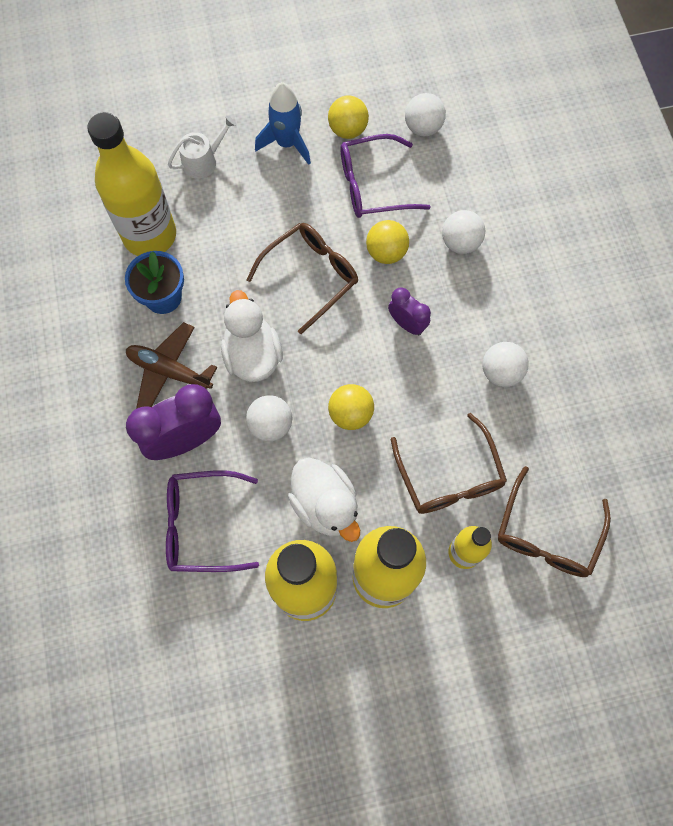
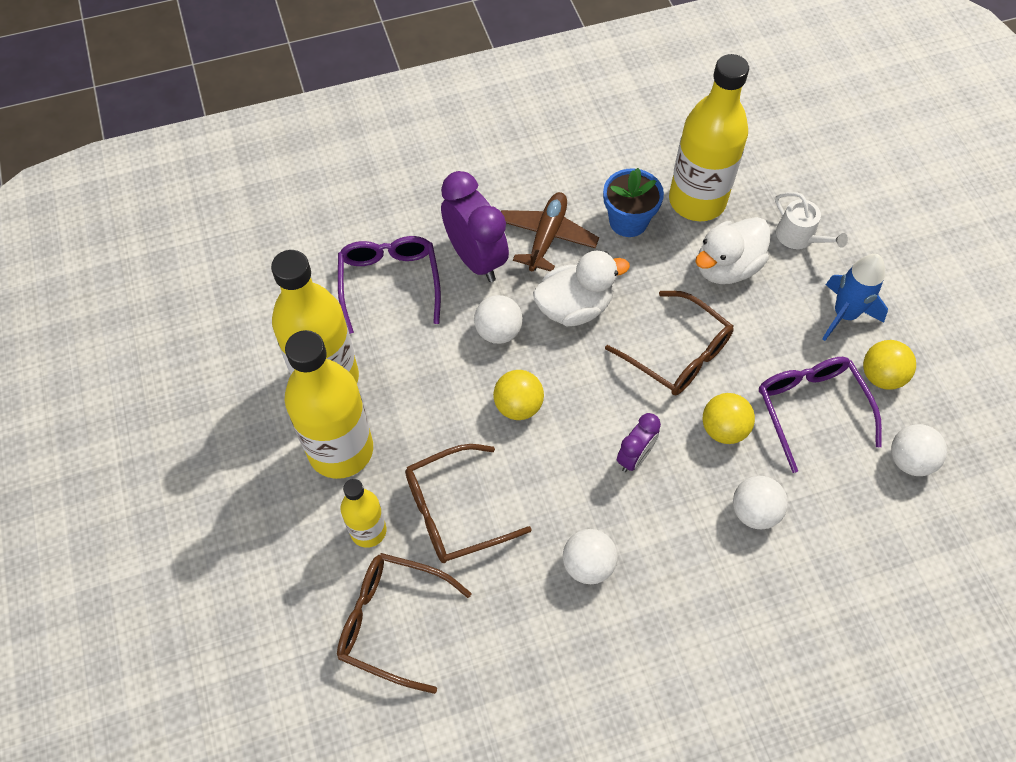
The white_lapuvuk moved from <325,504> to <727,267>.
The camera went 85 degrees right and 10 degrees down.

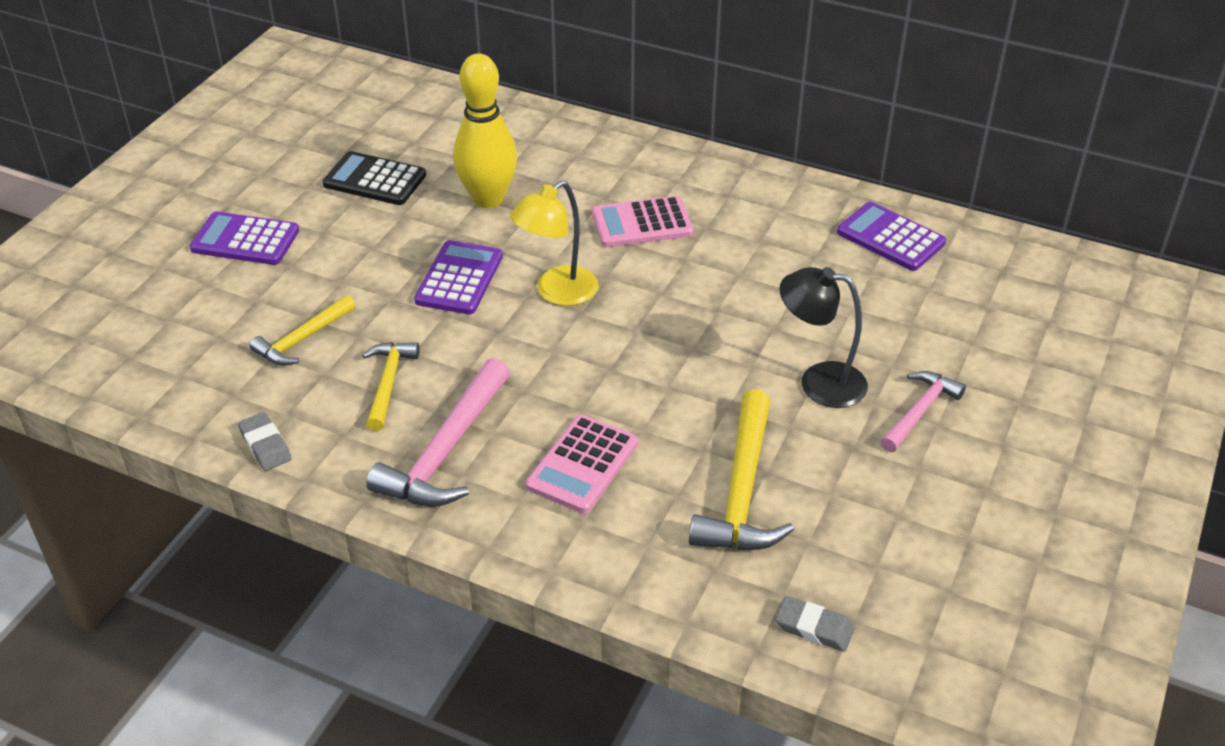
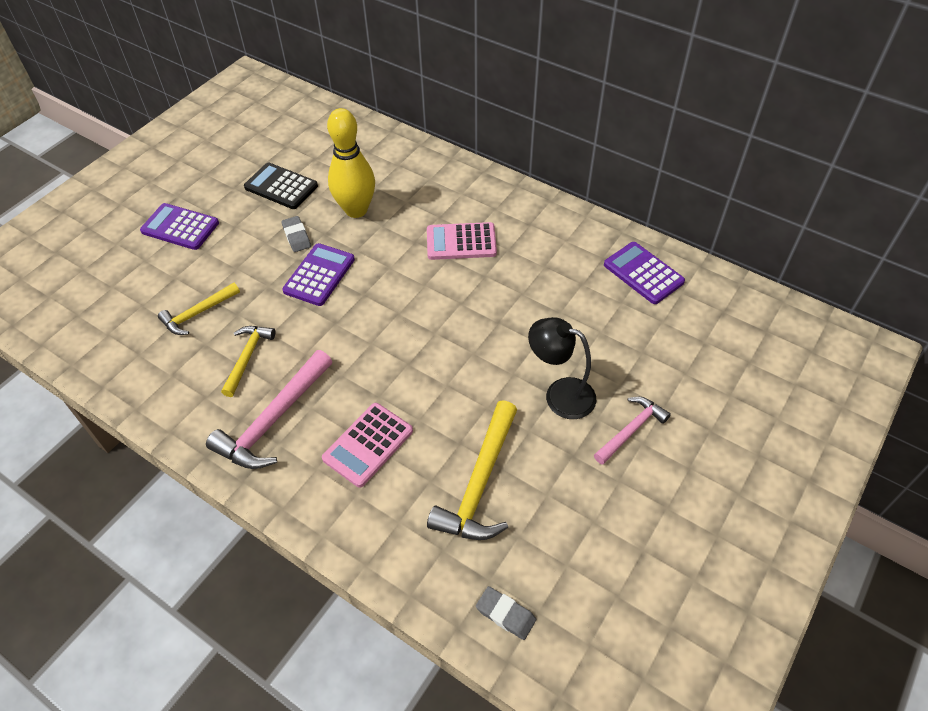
The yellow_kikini at <557,293> disappeared.
The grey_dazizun moved from <265,445> to <296,236>.
The camera went 10 degrees right and 10 degrees up.

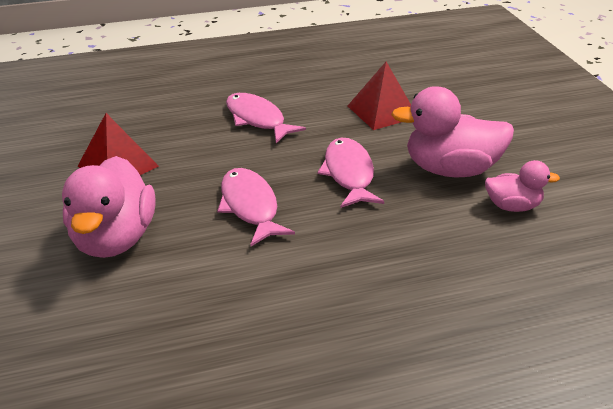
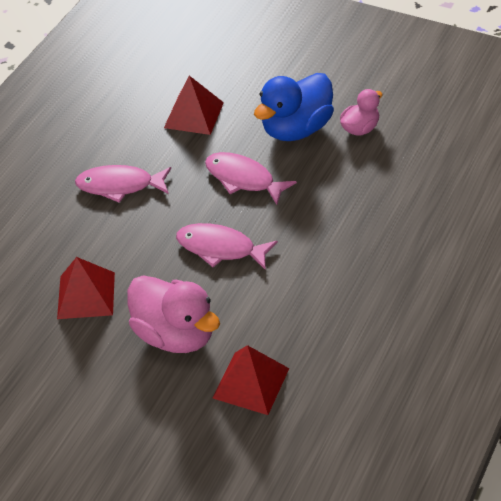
The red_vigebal at <251,383> appeared.
The pink_lapuvuk at <450,169> became the blue_lapuvuk at <296,129>.
The camera went 45 degrees left and 10 degrees up.

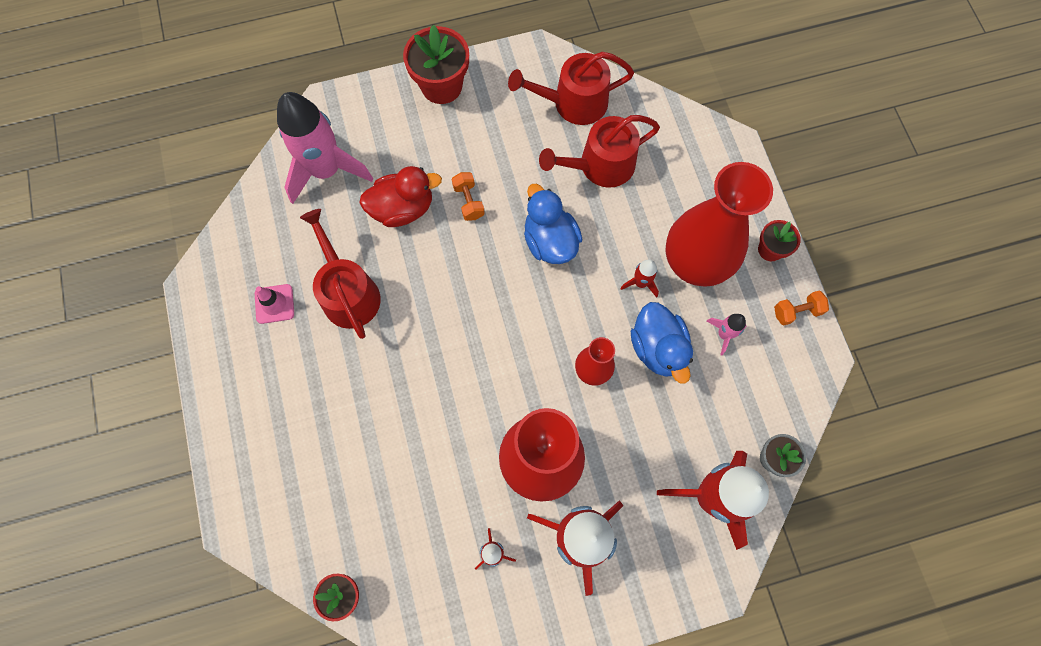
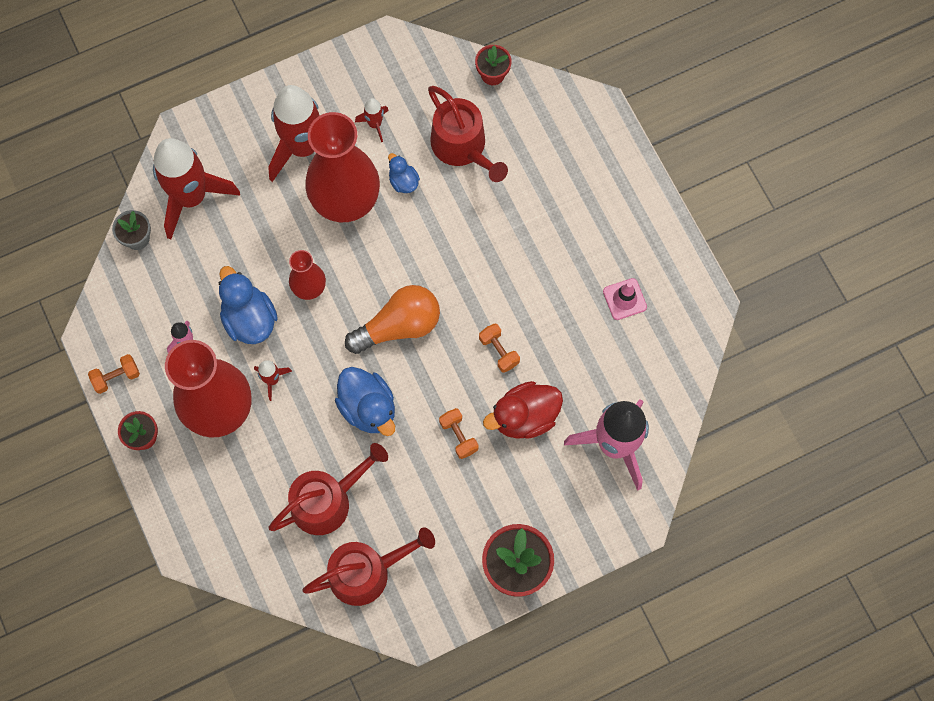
The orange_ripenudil at <399,326> appeared.
The blue_lapuvuk at <403,181> appeared.
The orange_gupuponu at <499,351> appeared.
The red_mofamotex moved from <348,293> to <462,147>.
The camera went 170 degrees right and 0 degrees up.

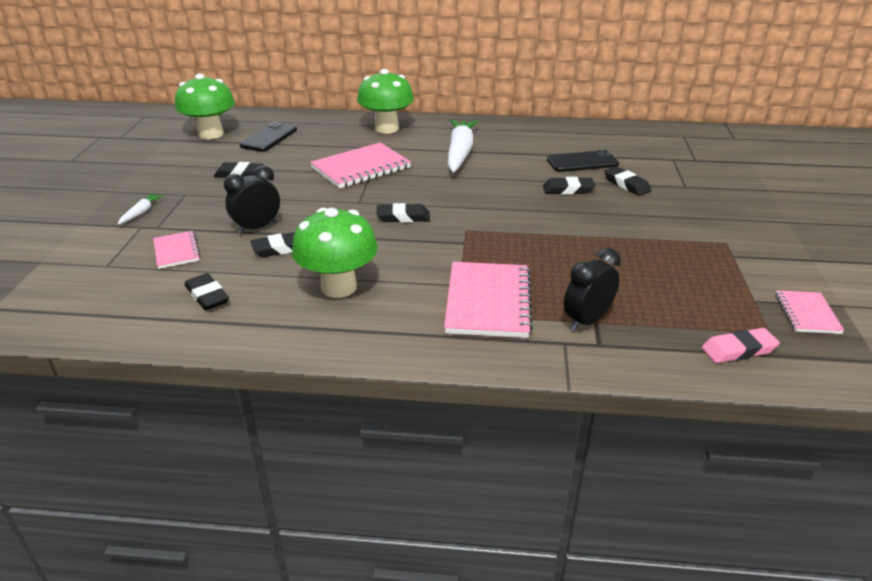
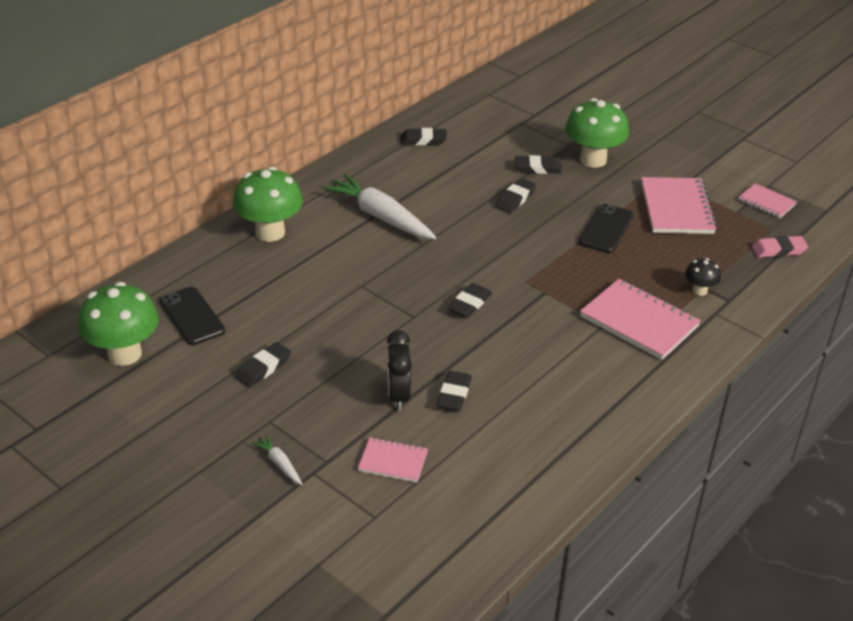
The black_dazizun moved from <207,296> to <423,140>.
The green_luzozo moved from <338,287> to <593,160>.
The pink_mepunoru moved from <361,168> to <676,208>.
The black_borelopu moved from <582,162> to <606,229>.
The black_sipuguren at <586,321> was replaced by the black_luzozo at <699,290>.
The pink_dazizun at <738,350> turned 60 degrees clockwise.
The camera went 55 degrees left and 5 degrees up.

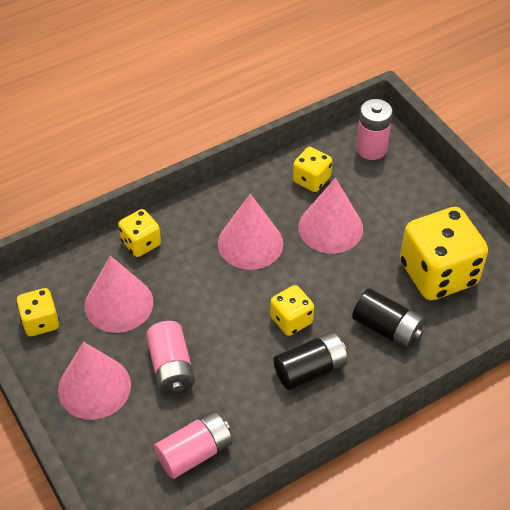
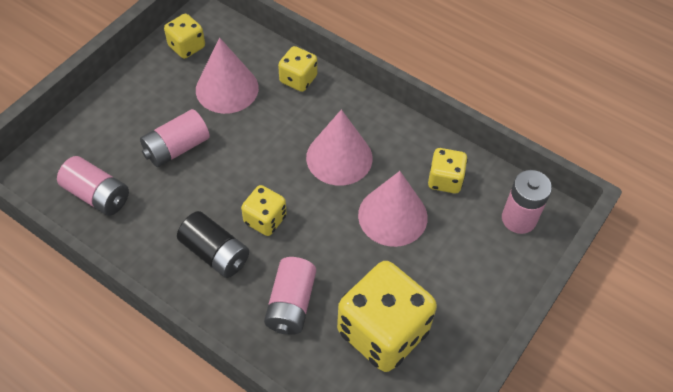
The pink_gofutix at <94,387> disappeared.
The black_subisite at <387,328> became the pink_subisite at <291,304>.
The camera went 65 degrees right and 5 degrees up.

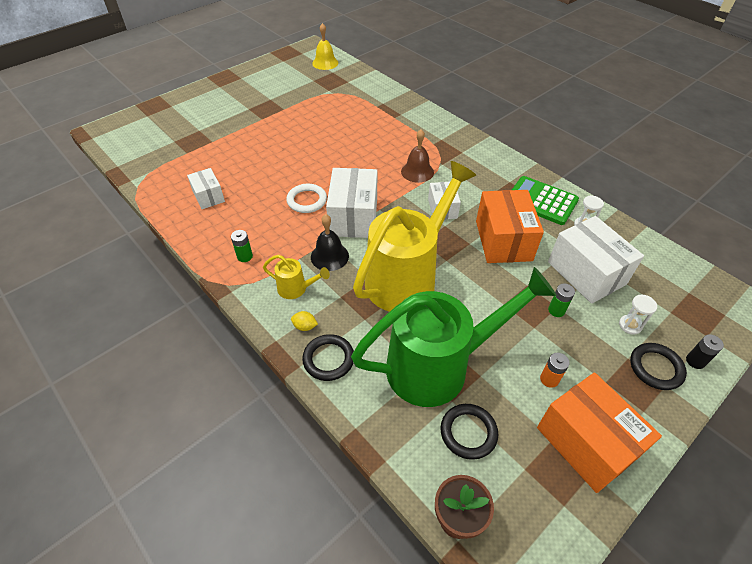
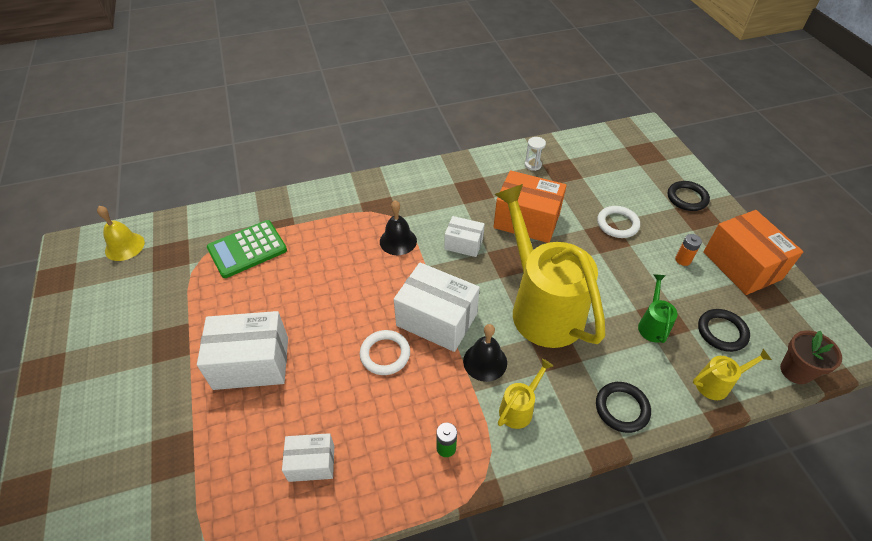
The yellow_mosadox at <305,326> disappeared.
The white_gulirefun at <630,325> disappeared.
The black_subisite at <695,361> disappeared.
The yellow_mofamotex at <717,384> appeared.
The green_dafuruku moved from <541,201> to <247,249>.
The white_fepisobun moved from <586,273> to <251,363>.
The green_subisite at <556,310> was replaced by the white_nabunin at <617,224>.
The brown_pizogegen at <417,171> became the black_pizogegen at <398,241>.
The orange_fepisobun at <586,442> turned 75 degrees clockwise.
The green_mofamotex at <439,366> changed to 0.41 times the size.
The camera went 65 degrees left and 0 degrees up.

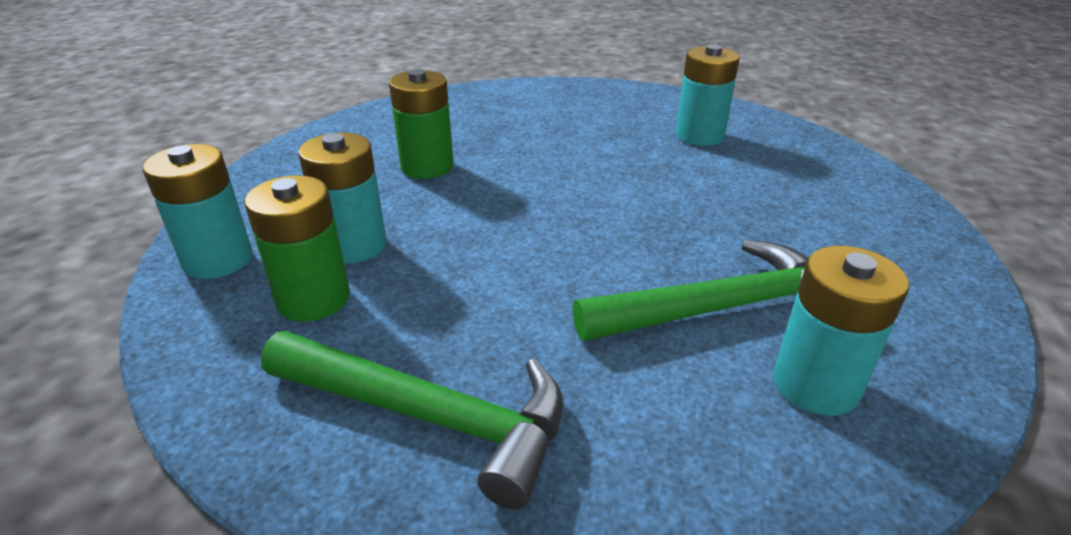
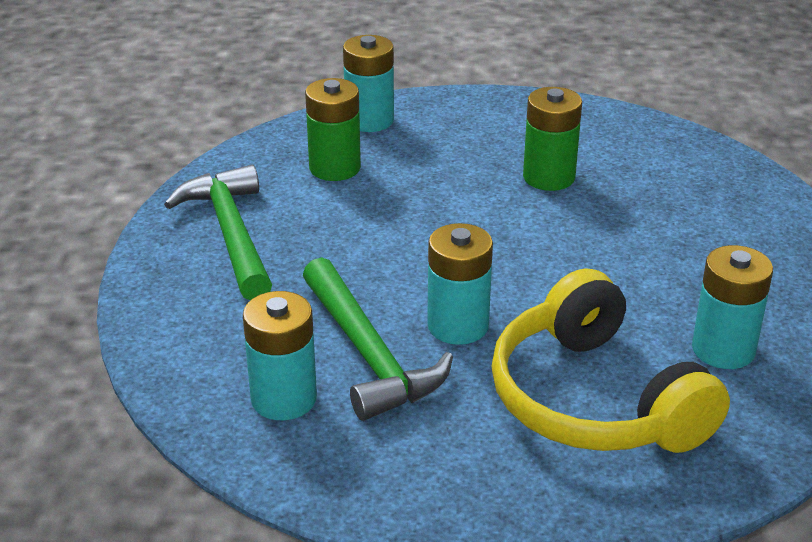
The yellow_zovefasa at <594,400> appeared.
The turquoise_subisite moved from <354,246> to <458,326>.
The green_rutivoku at <429,417> turned 150 degrees clockwise.
The camera went 80 degrees right and 0 degrees up.

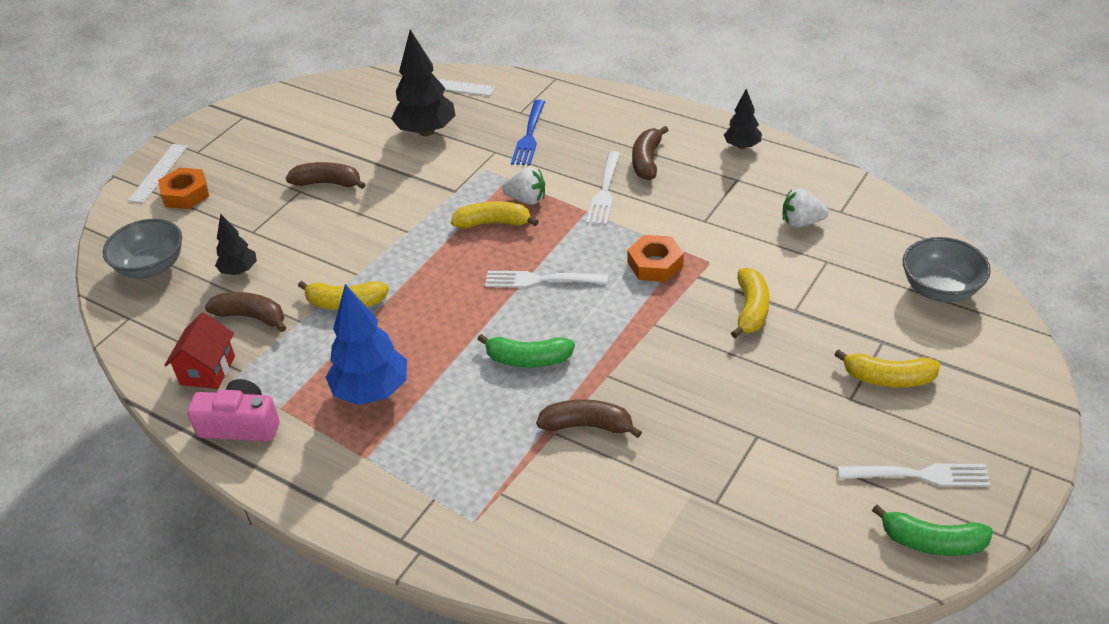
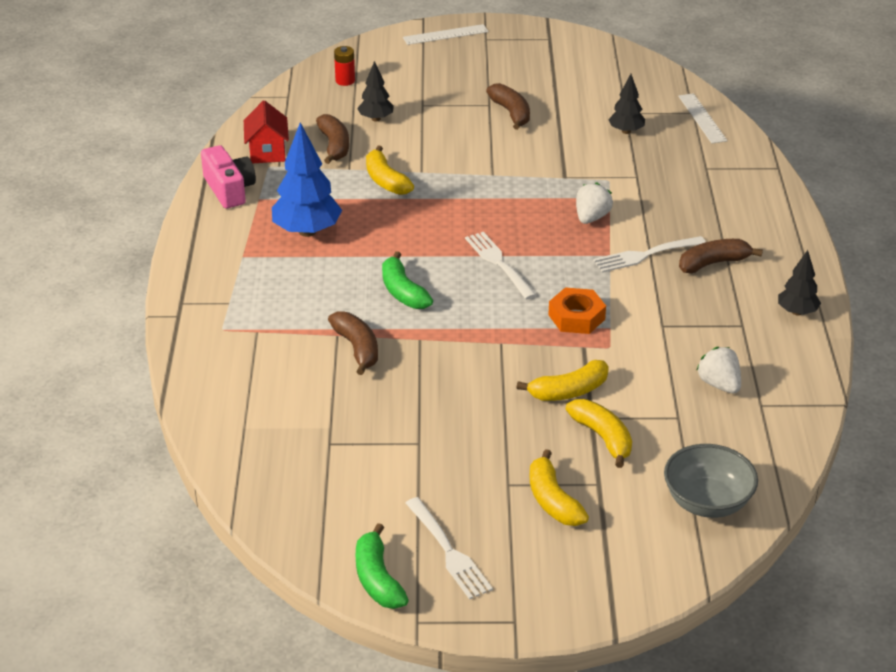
The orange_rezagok at <186,194> disappeared.
The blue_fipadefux at <529,135> disappeared.
The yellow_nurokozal moved from <493,223> to <602,437>.
The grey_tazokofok at <151,267> was replaced by the red_subisite at <345,81>.
The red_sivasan at <207,370> turned 75 degrees counterclockwise.
The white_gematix at <527,199> turned 135 degrees counterclockwise.
The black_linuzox at <426,131> changed to 0.57 times the size.
The camera went 55 degrees right and 5 degrees down.

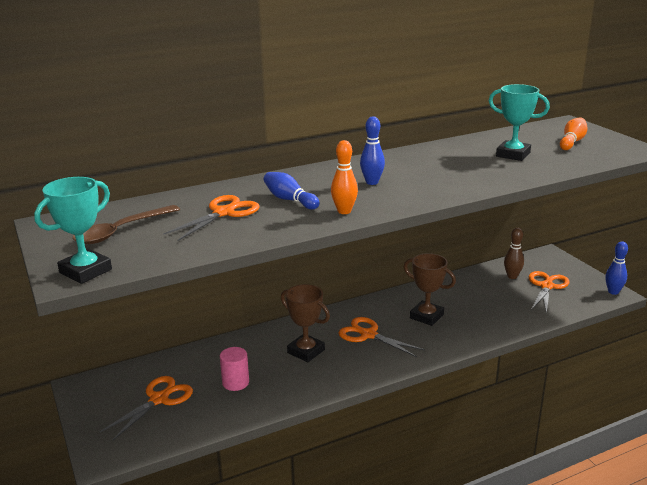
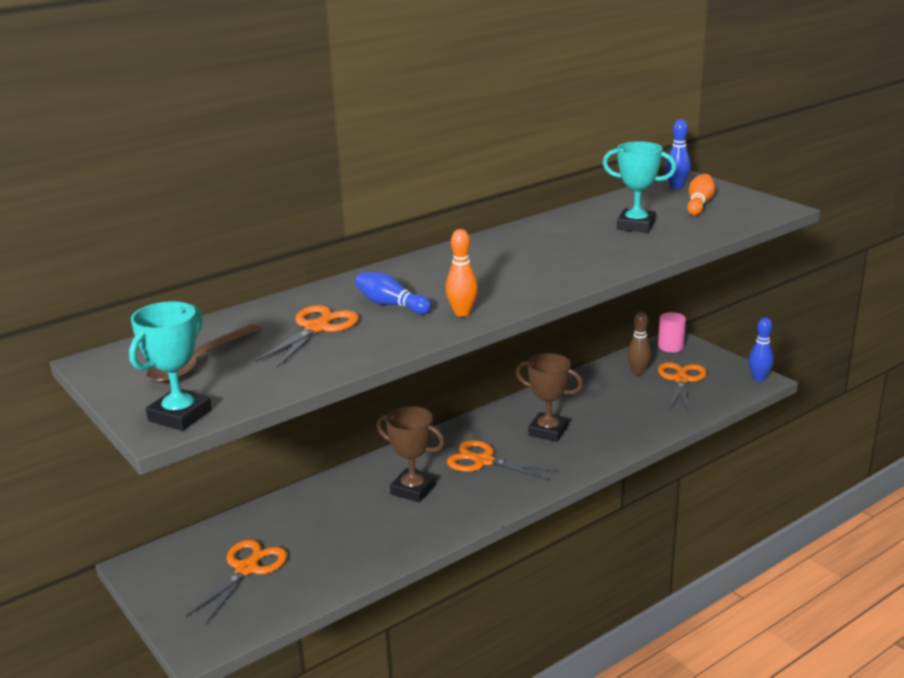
The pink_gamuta moved from <235,382> to <670,347>.
The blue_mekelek moved from <372,182> to <676,187>.
The camera went 10 degrees left and 0 degrees up.

